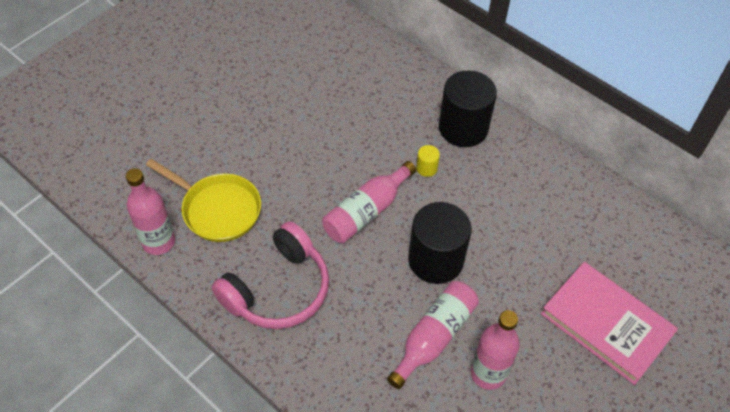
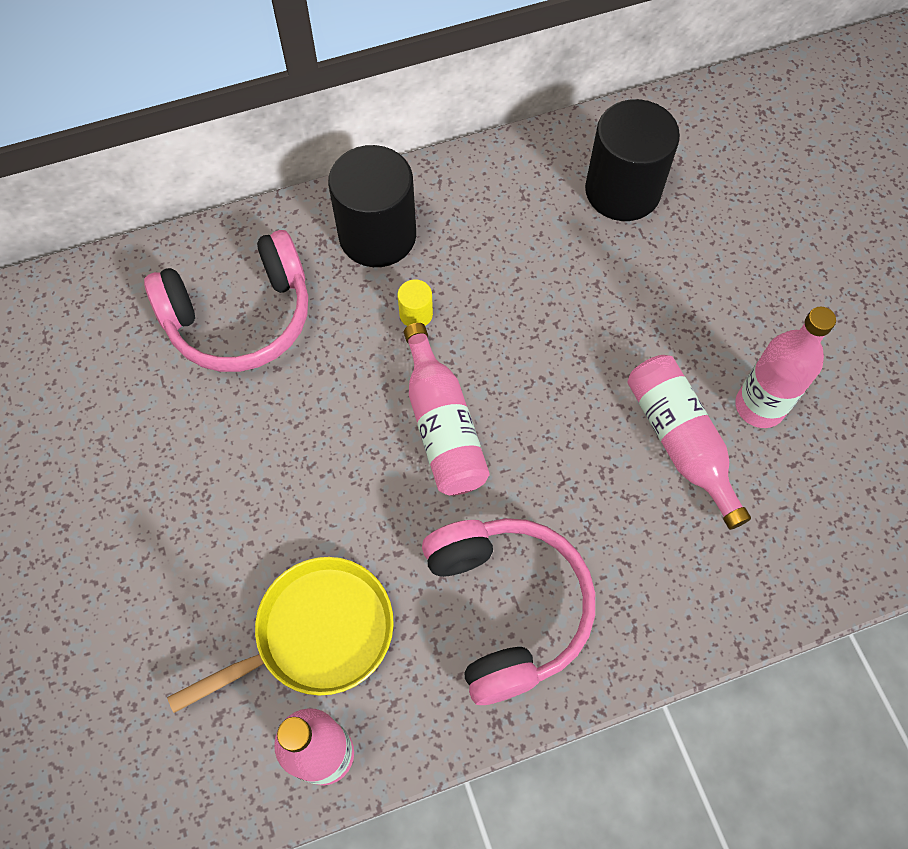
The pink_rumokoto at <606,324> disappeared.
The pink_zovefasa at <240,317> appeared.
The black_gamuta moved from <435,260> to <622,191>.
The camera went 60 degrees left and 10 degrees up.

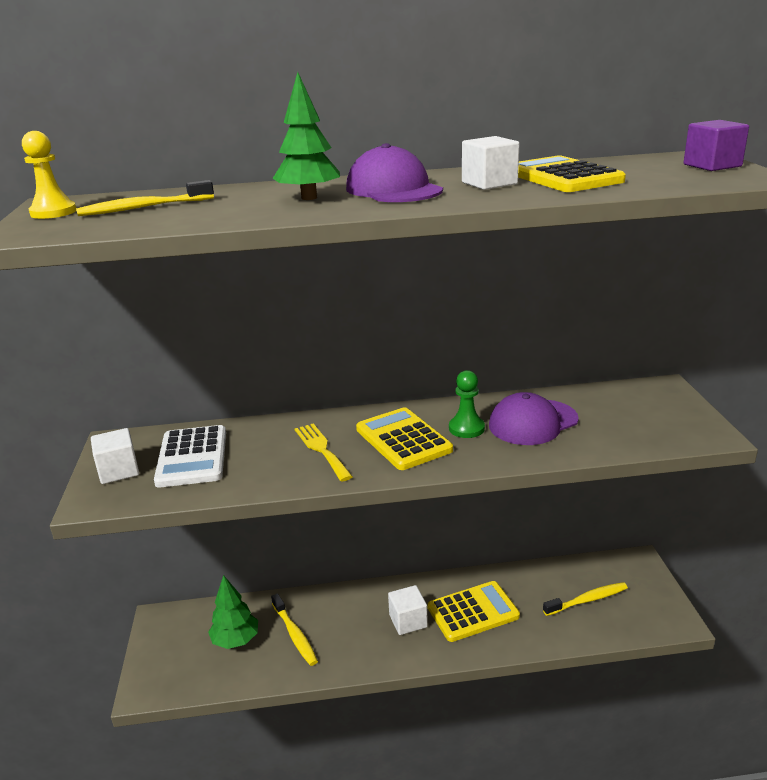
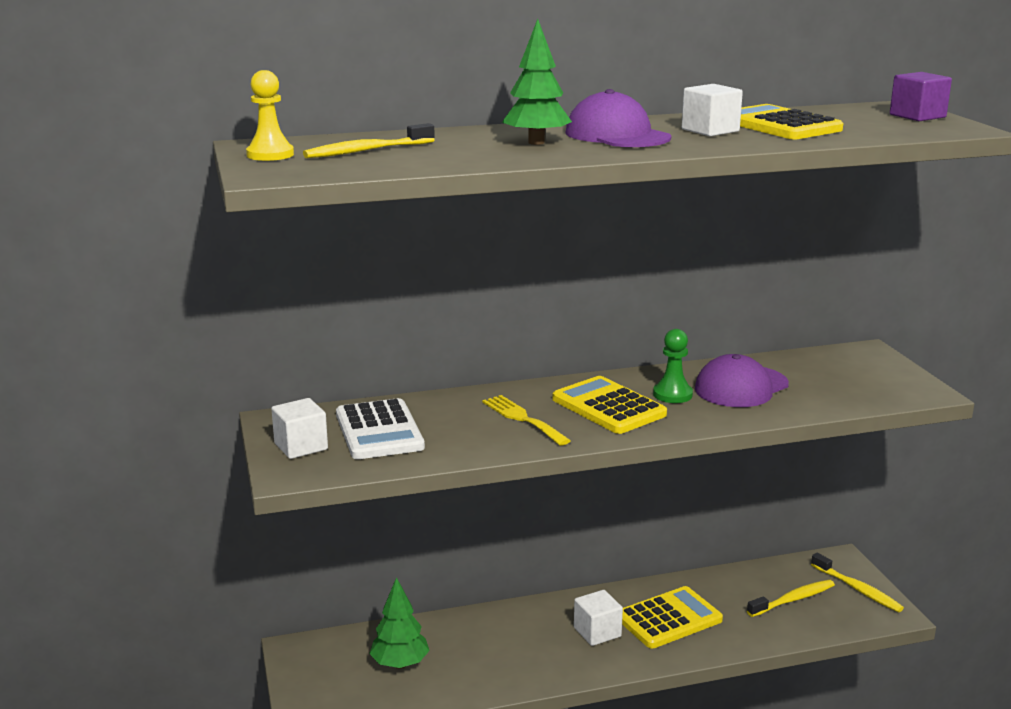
The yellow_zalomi moved from <295,635> to <858,589>.
The camera went 10 degrees left and 5 degrees down.

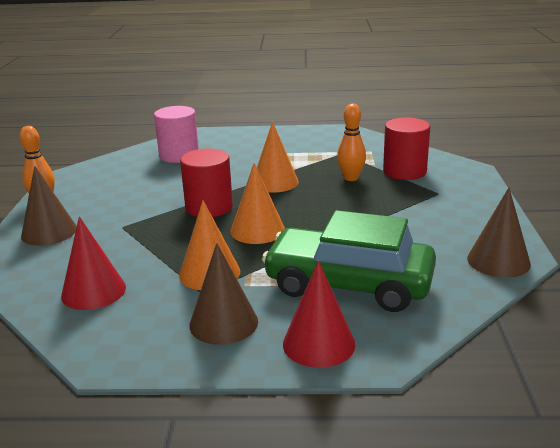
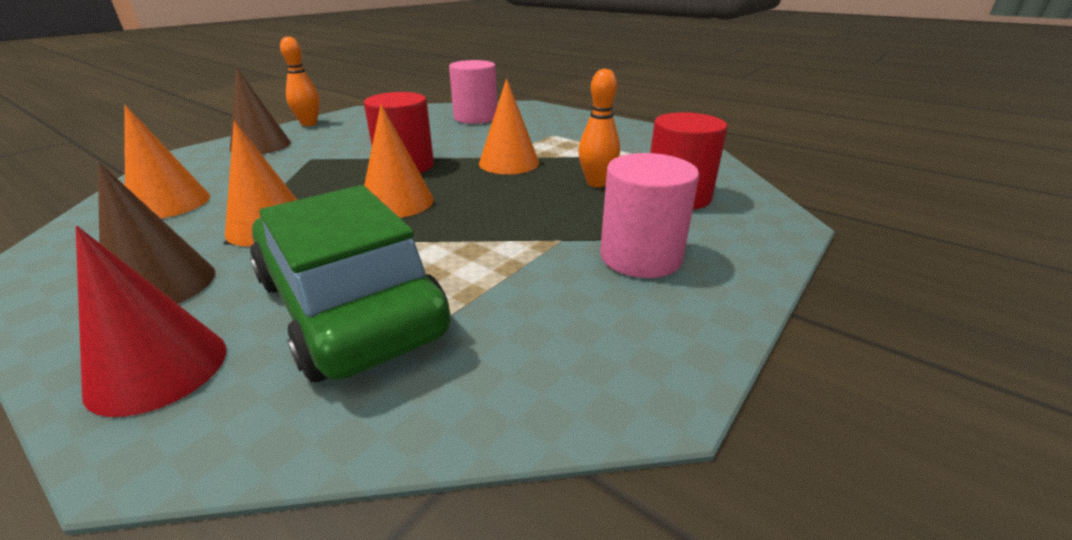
The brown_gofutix at <498,261> disappeared.
The pink_gamuta at <640,256> appeared.
The red_gofutix at <93,291> became the orange_gofutix at <168,203>.
The camera went 35 degrees right and 5 degrees up.

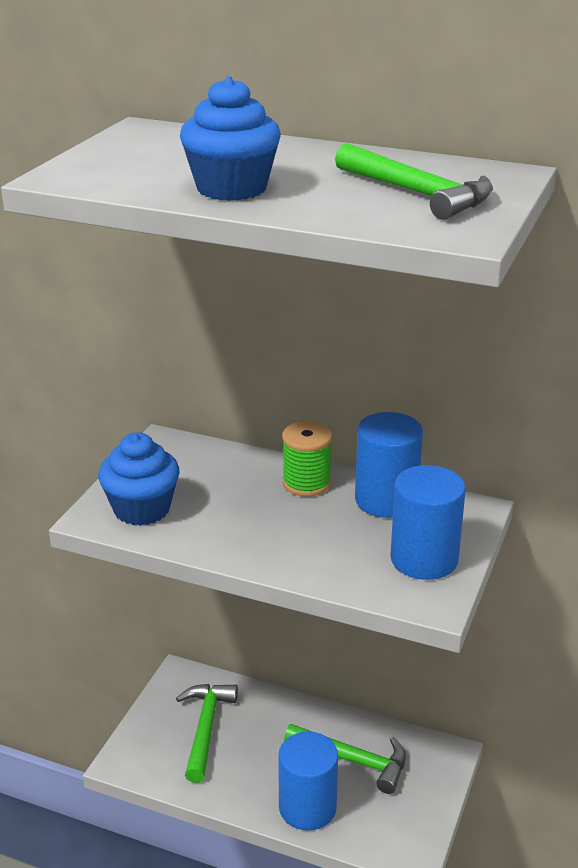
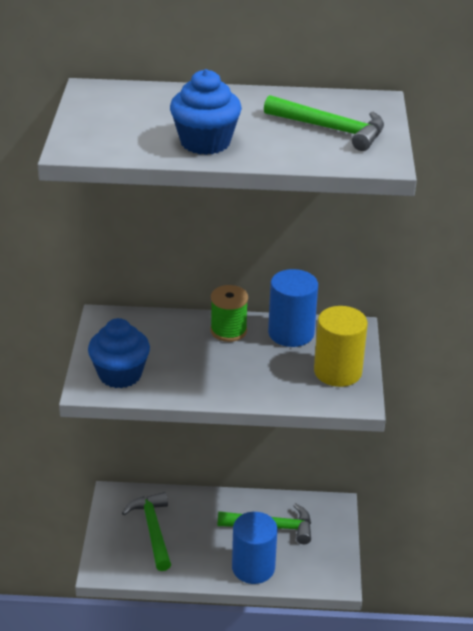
The blue_gamuta at <424,559> became the yellow_gamuta at <337,372>.
The camera went 20 degrees left and 5 degrees up.

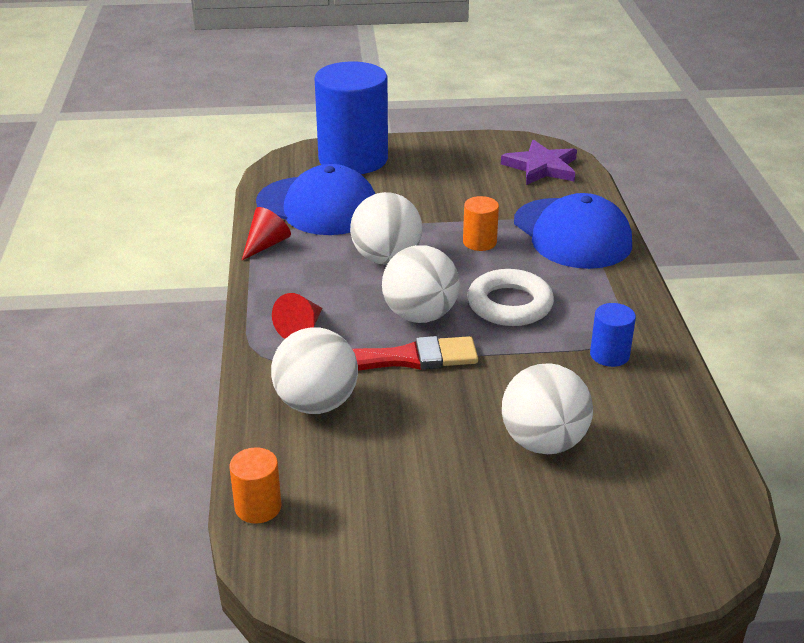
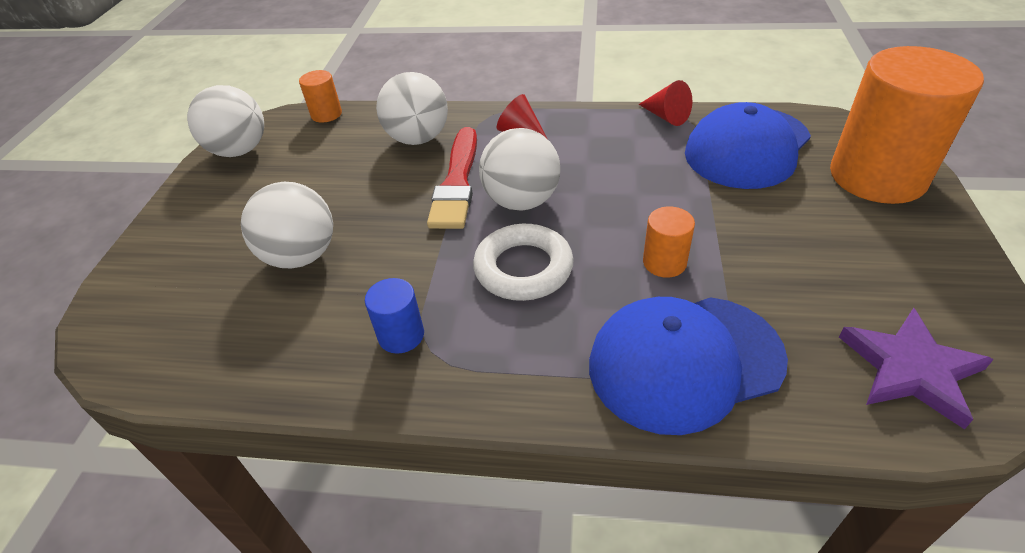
The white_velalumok moved from <386,259> to <239,150>.
The blue_gamuta at <353,159> became the orange_gamuta at <877,176>.
The camera went 105 degrees right and 10 degrees up.

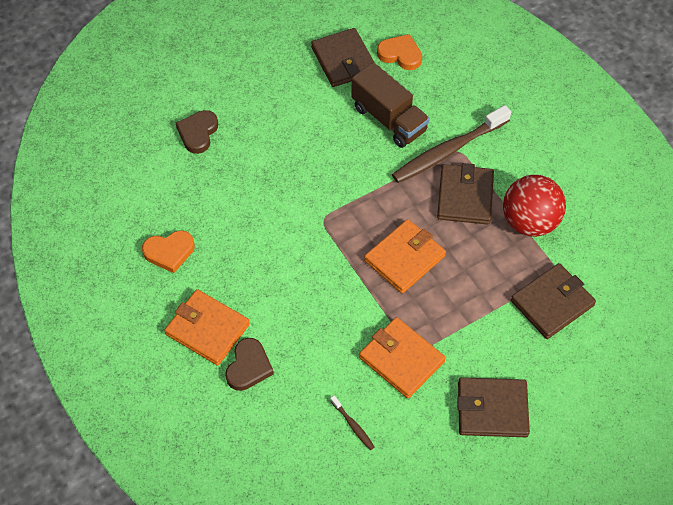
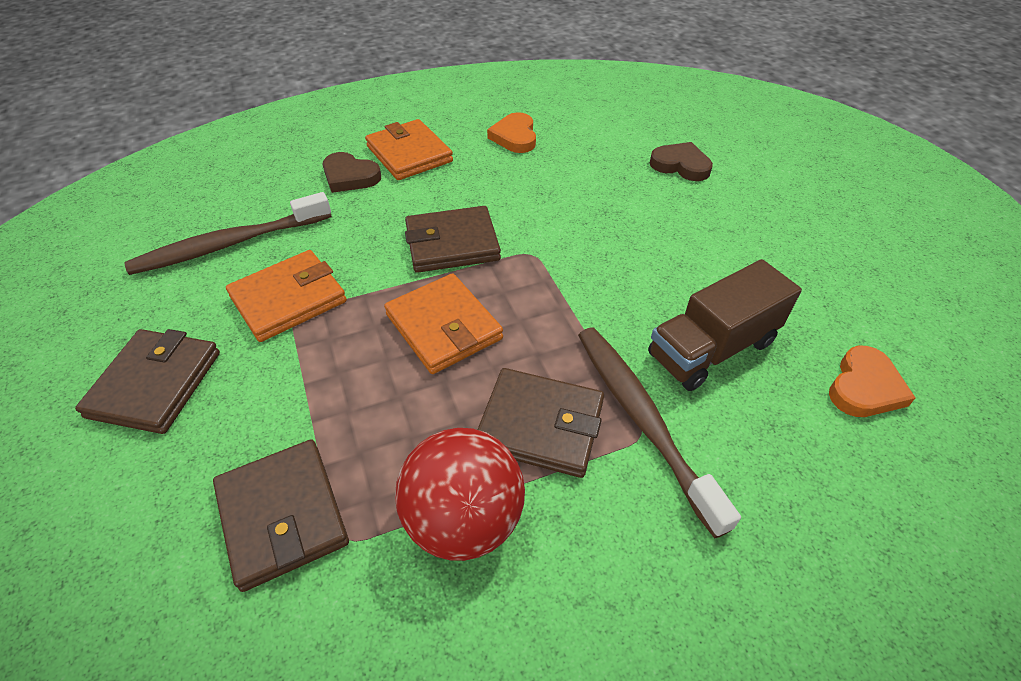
The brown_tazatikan moved from <343,60> to <452,243>.
The orange_tazatikan at <207,329> turned 75 degrees counterclockwise.
The brown_zalomi at <353,425> changed to 2.42 times the size.
The camera went 100 degrees right and 10 degrees down.

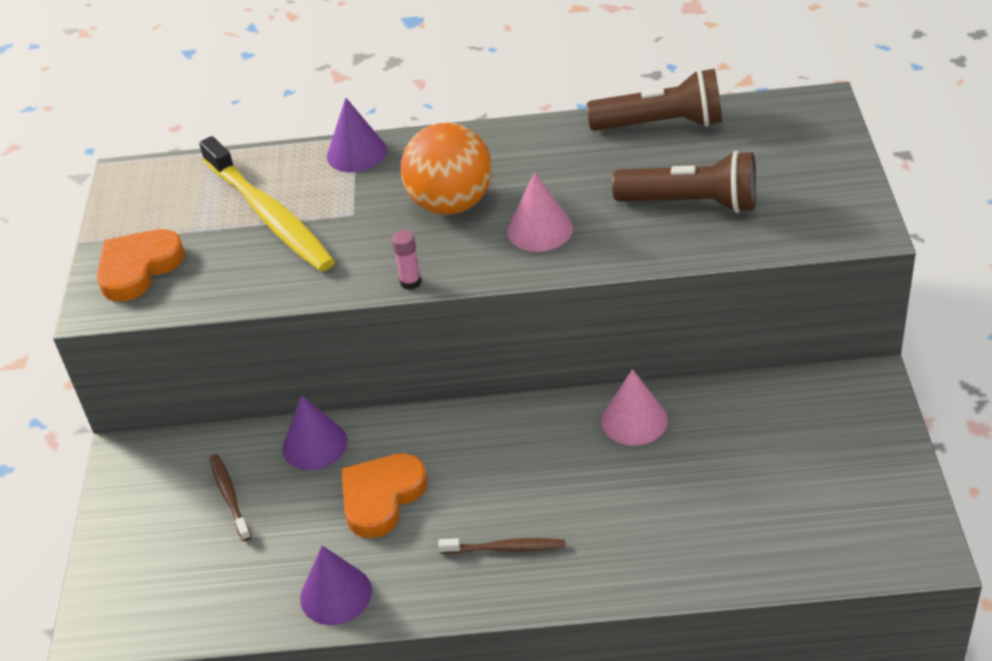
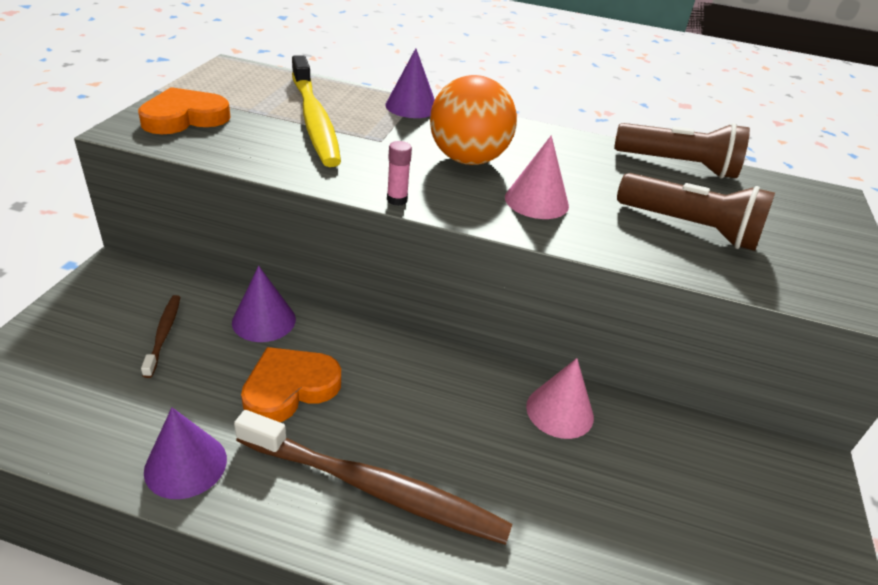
The brown_zalomi at <506,548> changed to 2.11 times the size.
The camera went 10 degrees right and 5 degrees down.

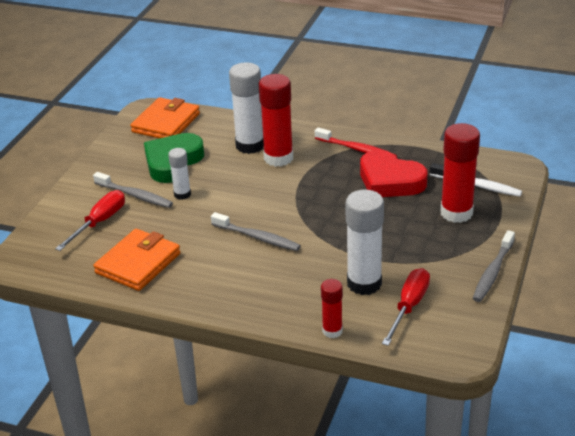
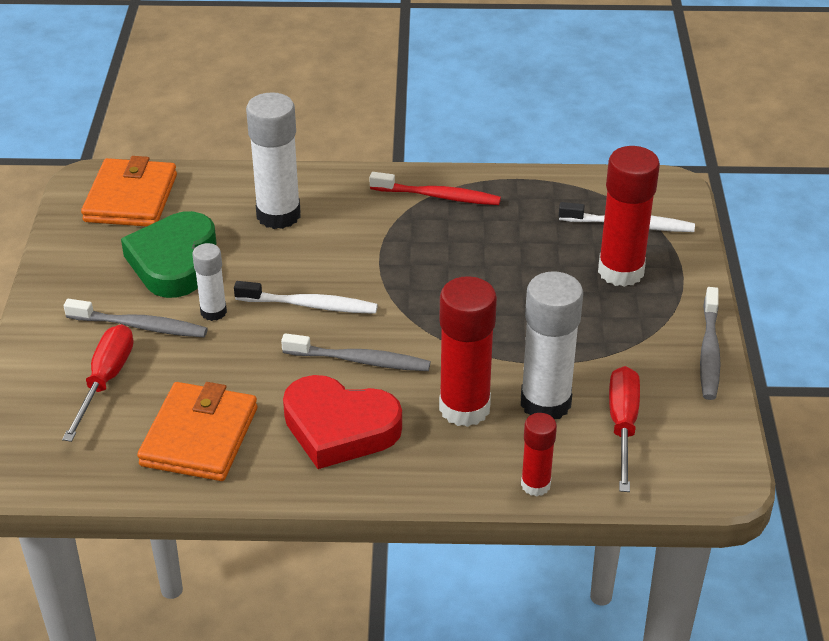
The white_zalomi at <309,305> appeared.
The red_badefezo moved from <278,158> to <464,408>.
The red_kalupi moved from <390,181> to <339,428>.
The camera went 20 degrees left and 5 degrees up.

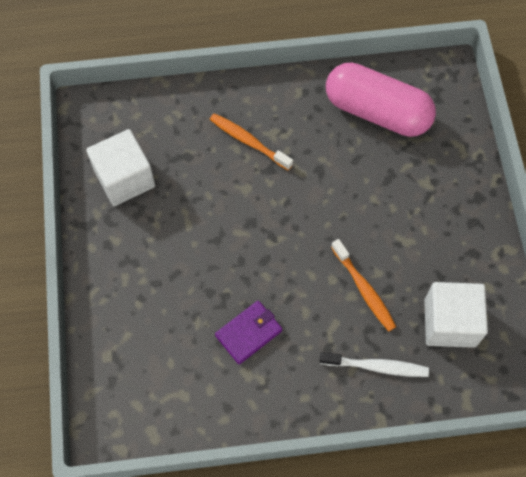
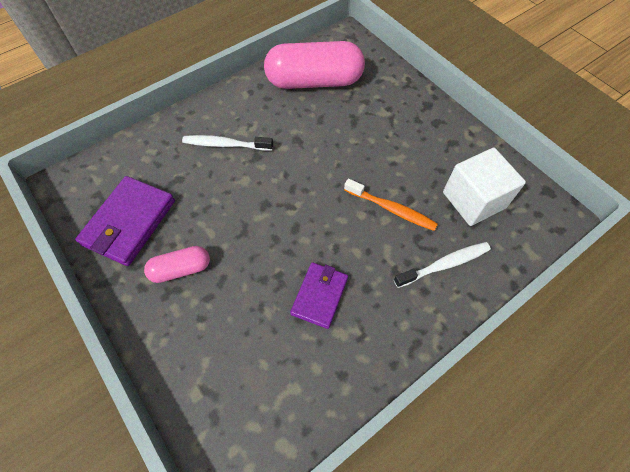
The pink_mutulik at <181,269> appeared.
The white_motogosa at <124,178> was replaced by the purple_tazatikan at <129,223>.
The orange_zalomi at <248,141> became the white_zalomi at <225,144>.
The camera went 30 degrees left and 5 degrees down.

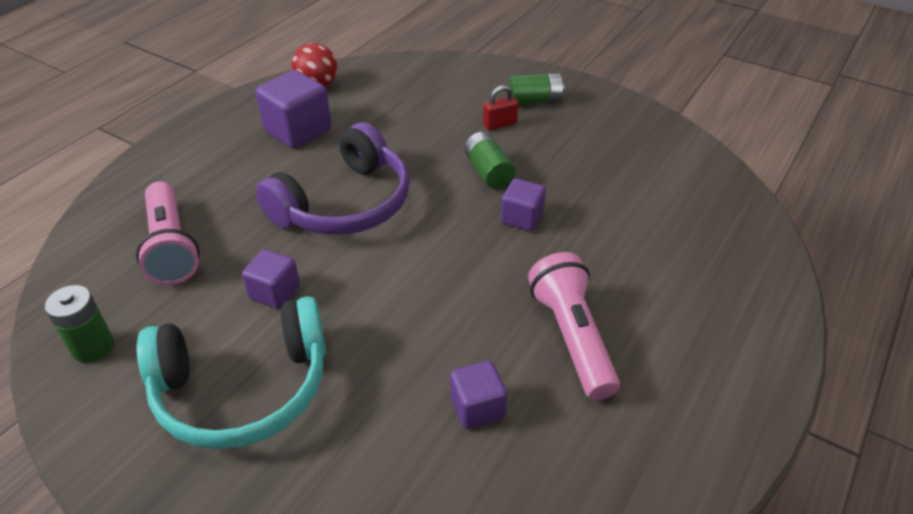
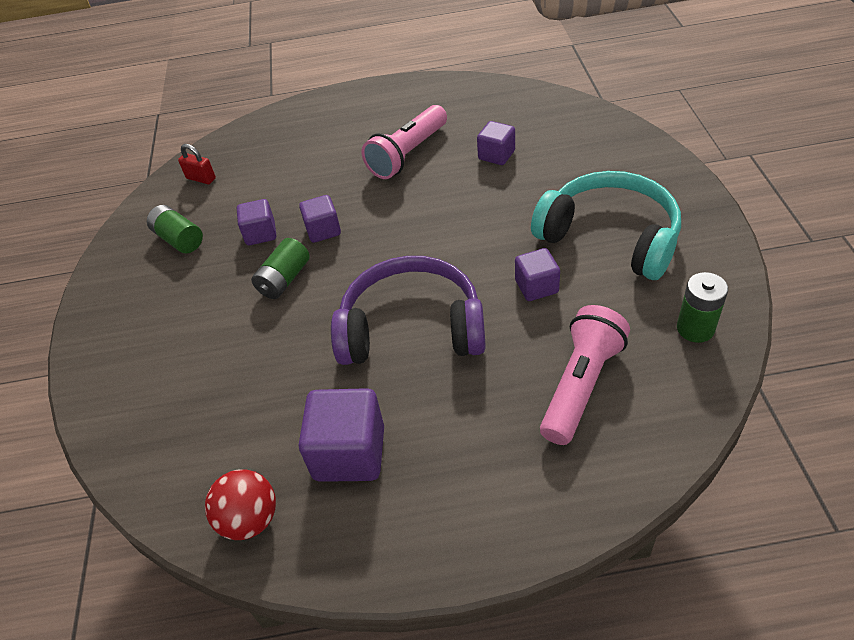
The purple_motogosa at <260,234> appeared.
The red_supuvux moved from <500,124> to <201,178>.
The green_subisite moved from <535,101> to <179,239>.
The camera went 125 degrees left and 5 degrees up.

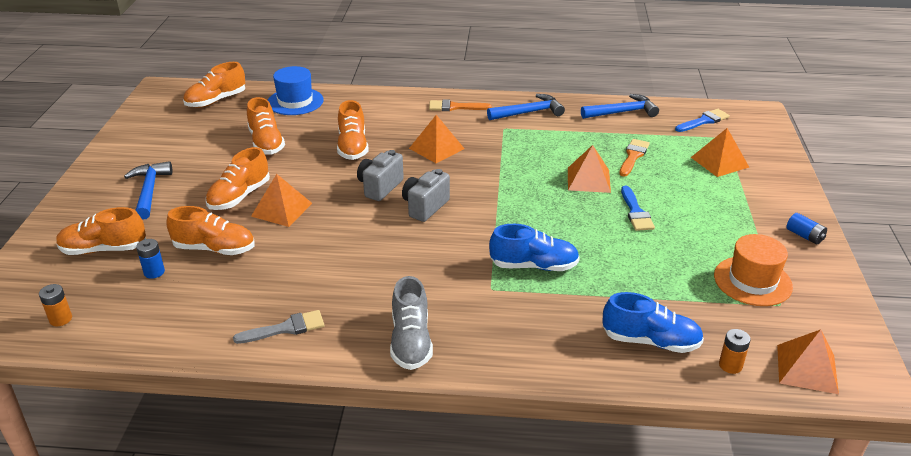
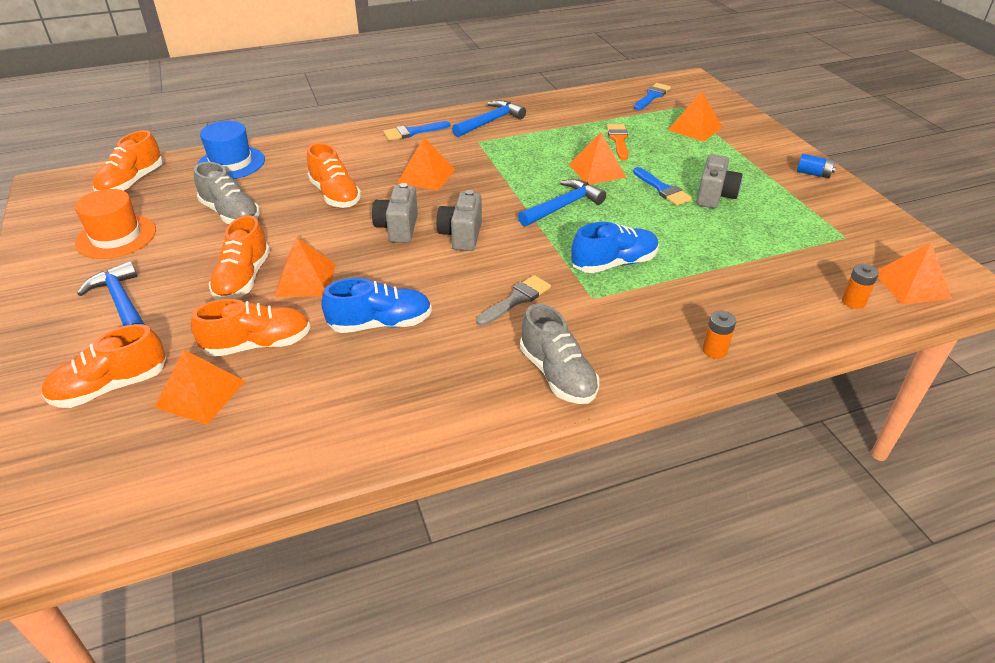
The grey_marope at <715,196> appeared.
The orange_subisite moved from <60,319> to <714,350>.
The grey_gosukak moved from <286,328> to <516,299>.
The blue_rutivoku moved from <622,112> to <563,206>.
The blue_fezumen moved from <650,341> to <380,324>.
The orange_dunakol moved from <752,281> to <116,237>.
The blue_subisite at <154,272> was replaced by the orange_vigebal at <200,394>.
The orange_fezumen at <266,143> became the grey_fezumen at <230,214>.
The orange_gosukak at <455,107> became the blue_gosukak at <413,132>.
The camera went 25 degrees left and 5 degrees up.

